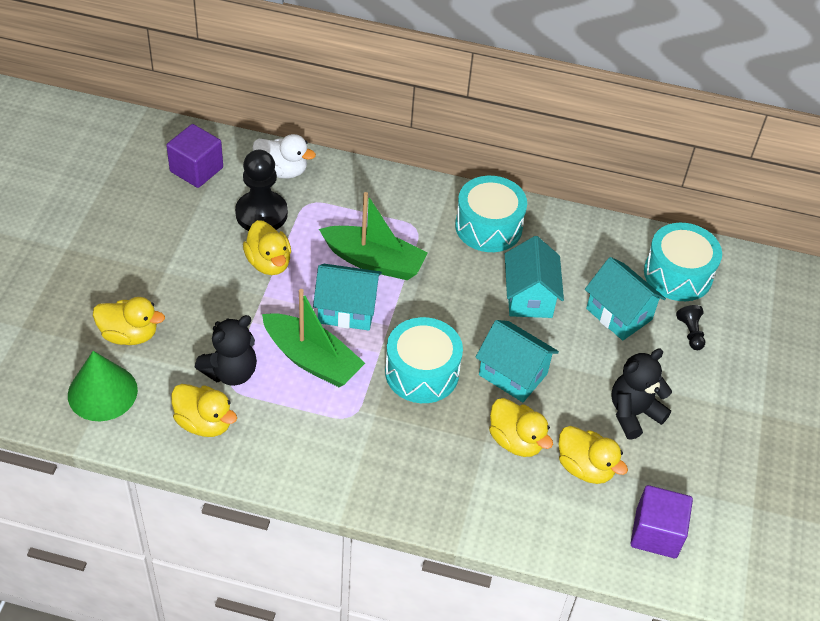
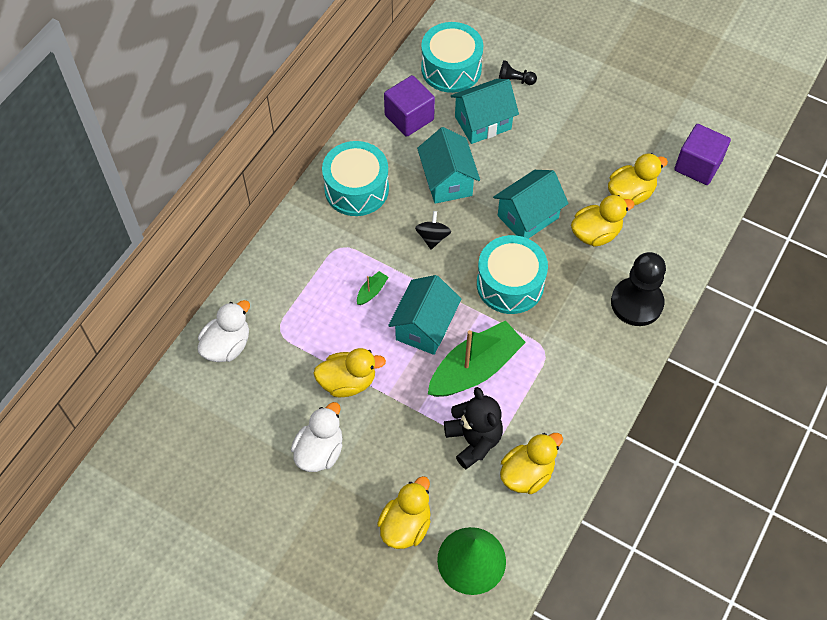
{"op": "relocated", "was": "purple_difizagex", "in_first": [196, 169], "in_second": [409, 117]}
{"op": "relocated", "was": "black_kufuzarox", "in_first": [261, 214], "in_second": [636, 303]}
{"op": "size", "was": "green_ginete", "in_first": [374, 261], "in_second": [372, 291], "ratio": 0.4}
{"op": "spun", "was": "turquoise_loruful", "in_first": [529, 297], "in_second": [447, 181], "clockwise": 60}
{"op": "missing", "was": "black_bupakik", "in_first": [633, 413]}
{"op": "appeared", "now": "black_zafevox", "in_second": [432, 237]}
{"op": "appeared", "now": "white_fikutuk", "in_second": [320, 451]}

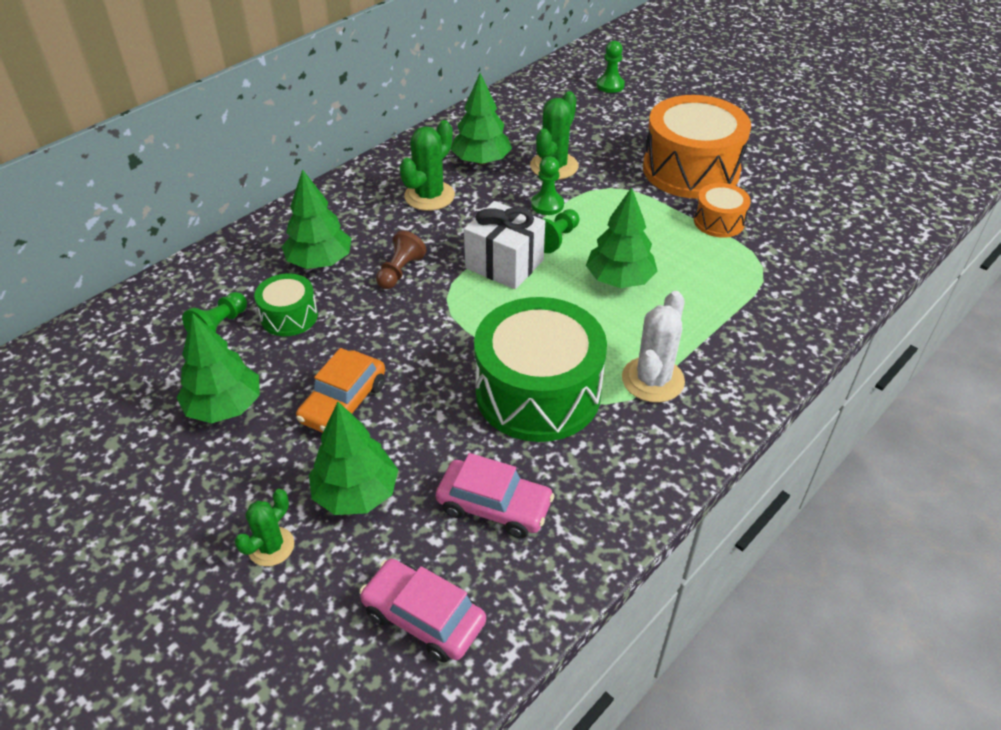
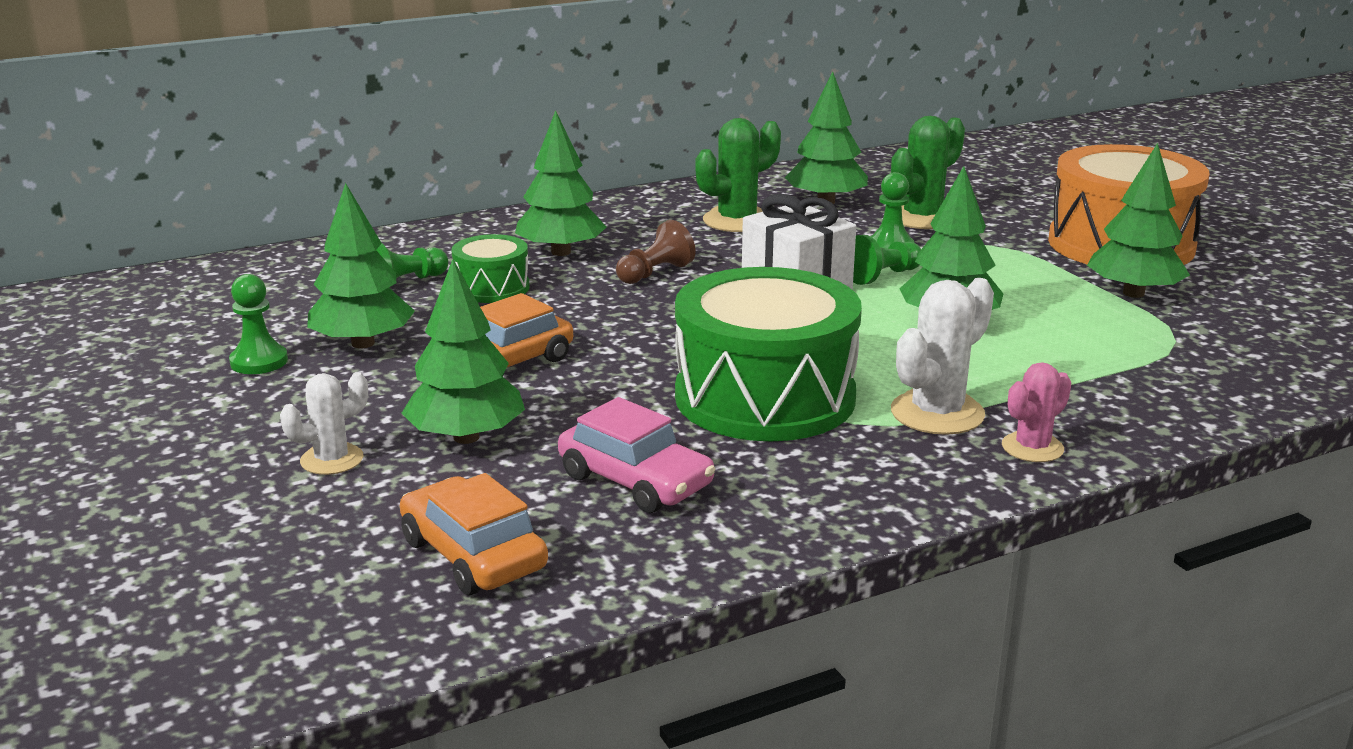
{"op": "relocated", "was": "green_kufuzarox", "in_first": [610, 85], "in_second": [259, 362]}
{"op": "exchanged", "was": "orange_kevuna", "now": "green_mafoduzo", "in_first": [719, 221], "in_second": [1133, 293]}
{"op": "colour", "was": "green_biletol", "now": "white_biletol", "in_first": [271, 546], "in_second": [332, 459]}
{"op": "colour", "was": "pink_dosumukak", "now": "orange_dosumukak", "in_first": [423, 617], "in_second": [473, 555]}
{"op": "appeared", "now": "pink_biletol", "in_second": [1032, 448]}

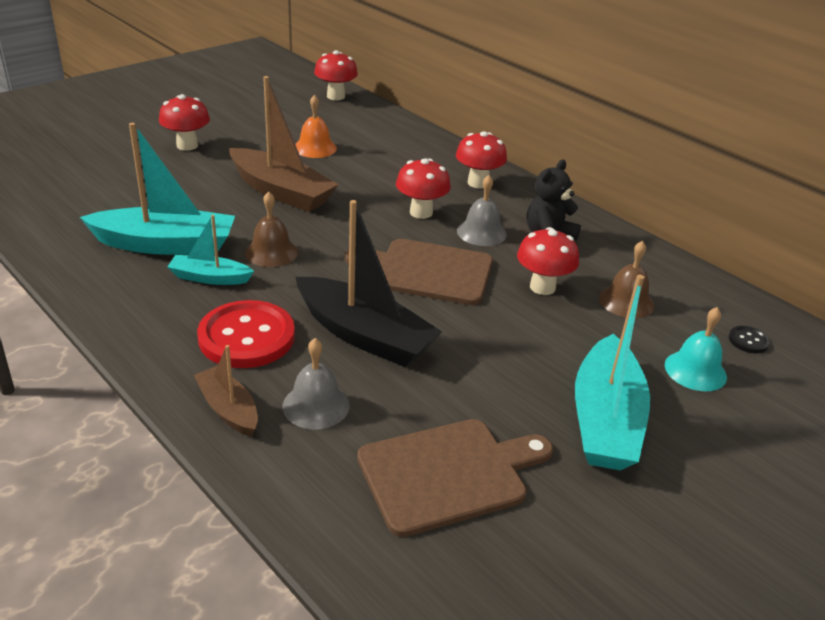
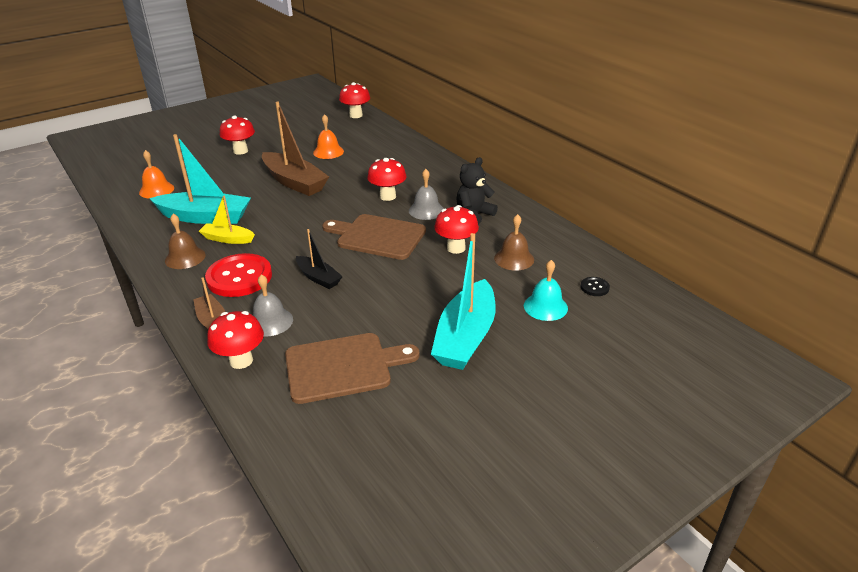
{"op": "relocated", "was": "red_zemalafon", "in_first": [478, 183], "in_second": [241, 360]}
{"op": "relocated", "was": "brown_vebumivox", "in_first": [271, 252], "in_second": [185, 257]}
{"op": "size", "was": "black_ginete", "in_first": [364, 335], "in_second": [318, 278], "ratio": 0.54}
{"op": "colour", "was": "turquoise_ginete", "now": "yellow_ginete", "in_first": [210, 278], "in_second": [227, 239]}
{"op": "appeared", "now": "orange_vebumivox", "in_second": [156, 190]}

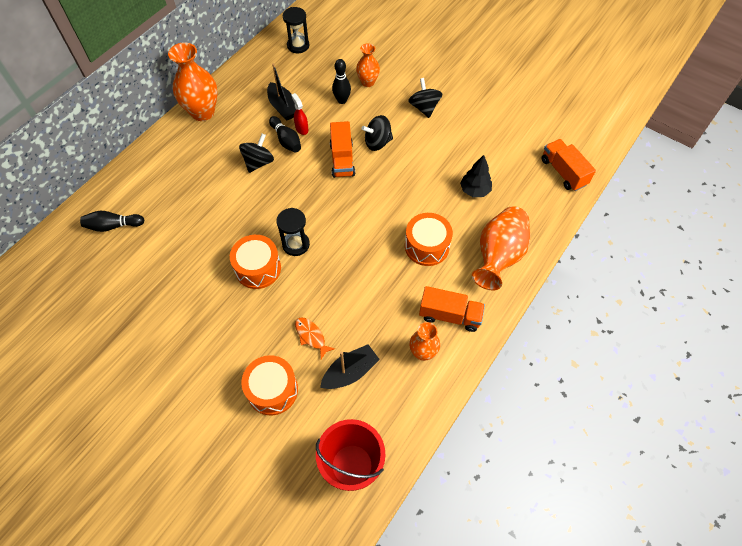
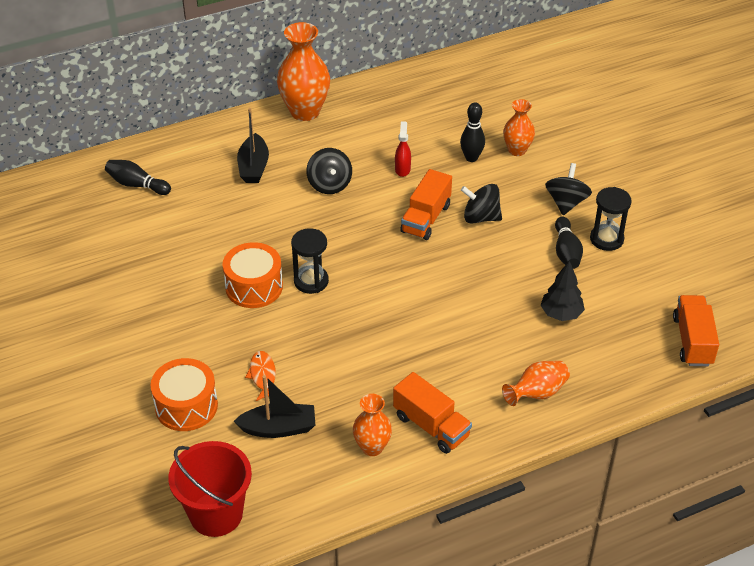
{"op": "relocated", "was": "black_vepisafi", "in_first": [298, 45], "in_second": [606, 239]}
{"op": "relocated", "was": "black_ginete", "in_first": [283, 107], "in_second": [253, 167]}
{"op": "relocated", "was": "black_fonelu", "in_first": [286, 140], "in_second": [566, 251]}
{"op": "spun", "was": "black_zafevox", "in_first": [258, 162], "in_second": [329, 184], "clockwise": 105}
{"op": "size", "was": "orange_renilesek", "in_first": [498, 256], "in_second": [537, 393], "ratio": 0.58}
{"op": "missing", "was": "orange_kevuna", "in_first": [427, 246]}

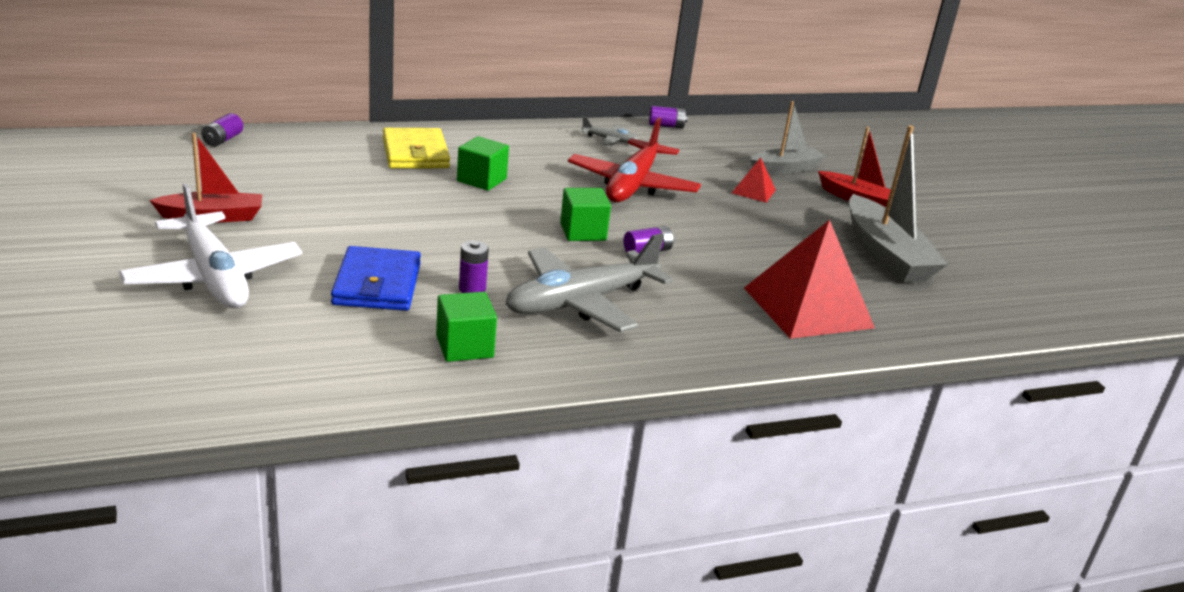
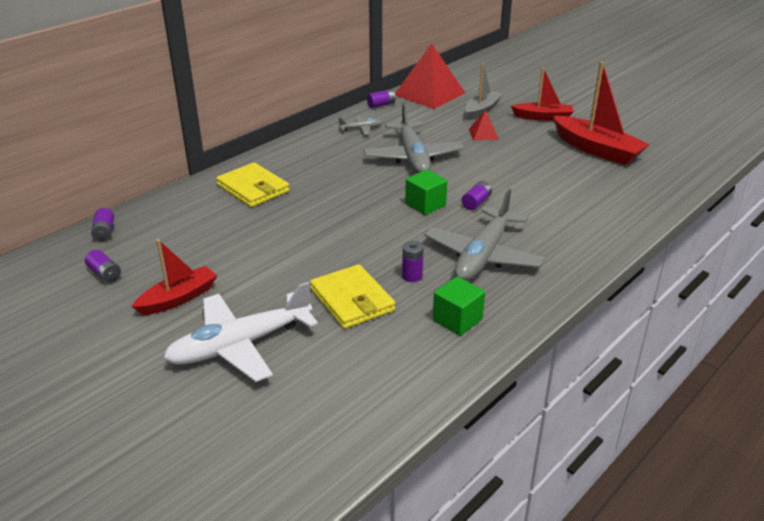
{"op": "colour", "was": "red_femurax", "now": "grey_femurax", "in_first": [632, 185], "in_second": [413, 157]}
{"op": "colour", "was": "grey_ginete", "now": "red_ginete", "in_first": [885, 255], "in_second": [596, 149]}
{"op": "missing", "was": "green_difizagex", "in_first": [481, 180]}
{"op": "spun", "was": "white_femurax", "in_first": [214, 276], "in_second": [240, 345], "clockwise": 120}
{"op": "relocated", "was": "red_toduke", "in_first": [808, 307], "in_second": [429, 94]}
{"op": "colour", "was": "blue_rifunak", "now": "yellow_rifunak", "in_first": [377, 284], "in_second": [352, 300]}
{"op": "appeared", "now": "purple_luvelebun", "in_second": [105, 274]}

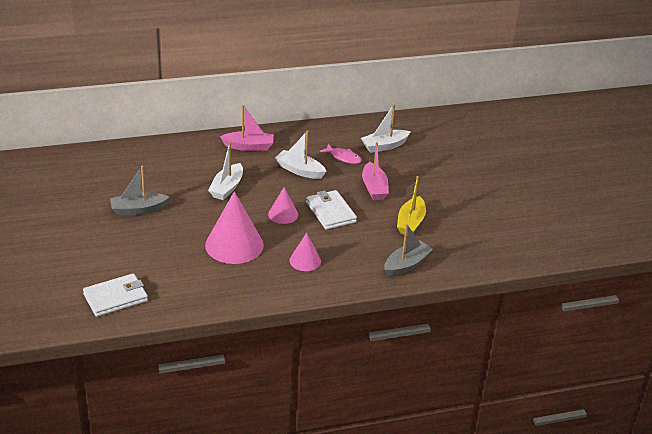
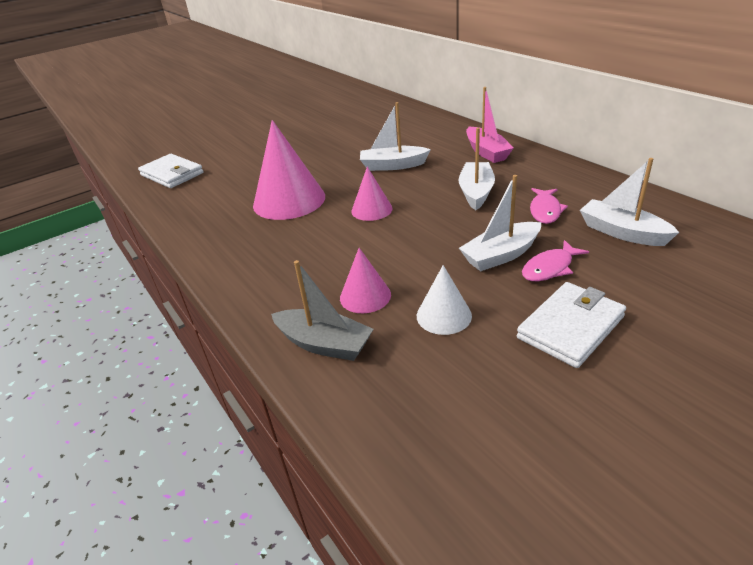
{"op": "colour", "was": "pink_ginete", "now": "white_ginete", "in_first": [374, 188], "in_second": [501, 255]}
{"op": "missing", "was": "grey_ginete", "in_first": [138, 210]}
{"op": "exchanged", "was": "yellow_ginete", "now": "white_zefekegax", "in_first": [410, 222], "in_second": [444, 315]}
{"op": "relocated", "was": "white_rifunak", "in_first": [330, 212], "in_second": [570, 327]}
{"op": "relocated", "was": "pink_zefekegax", "in_first": [305, 260], "in_second": [365, 296]}
{"op": "appeared", "now": "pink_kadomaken", "in_second": [550, 268]}

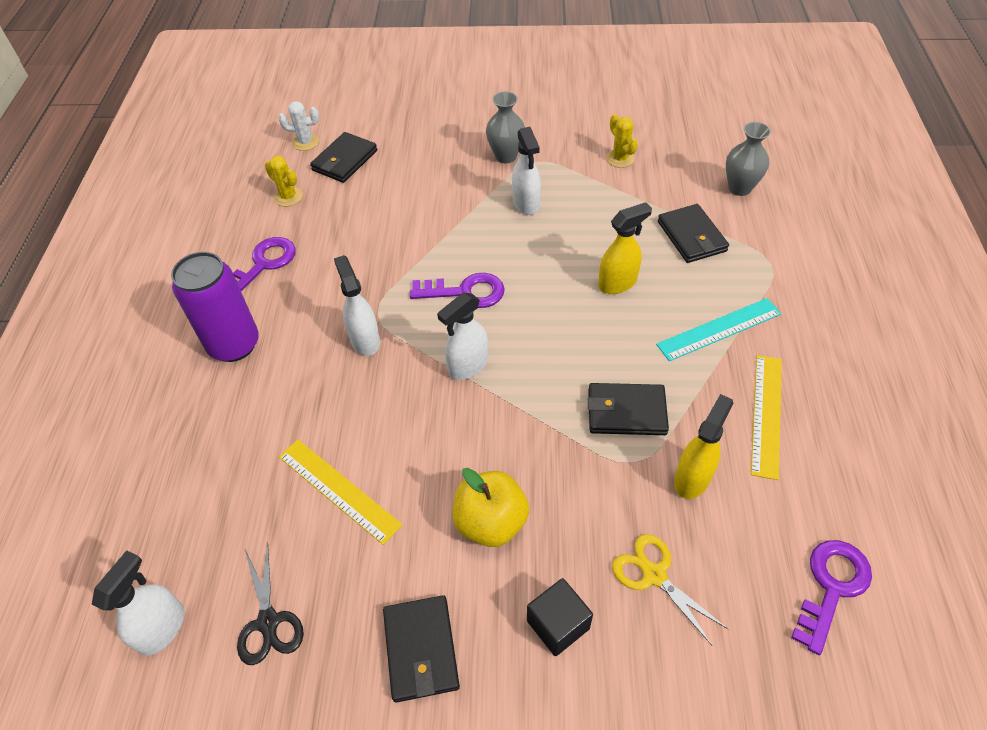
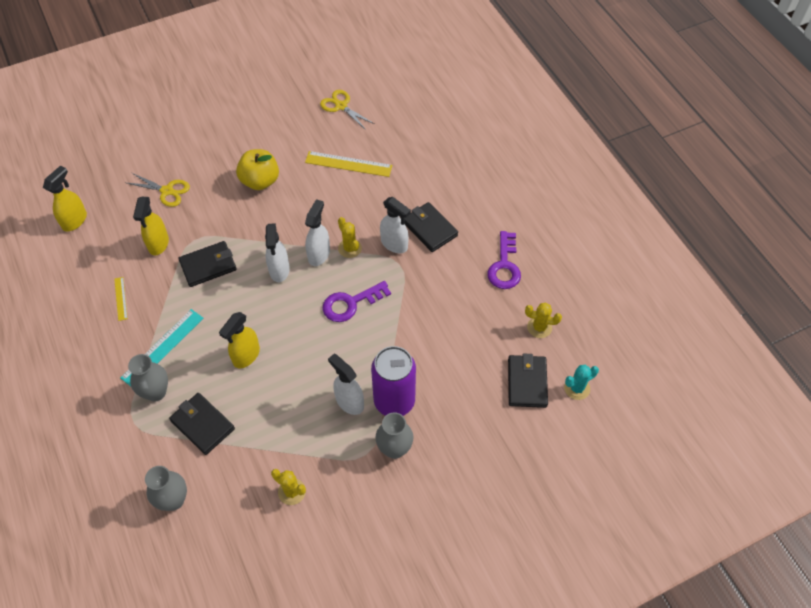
{"op": "colour", "was": "white_biletol", "now": "turquoise_biletol", "in_first": [305, 142], "in_second": [577, 388]}
{"op": "relocated", "was": "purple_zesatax", "in_first": [234, 345], "in_second": [394, 401]}
{"op": "size", "was": "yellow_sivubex", "in_first": [766, 414], "in_second": [121, 298], "ratio": 0.53}
{"op": "exchanged", "was": "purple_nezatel", "now": "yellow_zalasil", "in_first": [831, 586], "in_second": [75, 220]}
{"op": "colour", "was": "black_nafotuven", "now": "yellow_nafotuven", "in_first": [268, 622], "in_second": [341, 106]}
{"op": "relocated", "was": "white_zalasil", "in_first": [163, 628], "in_second": [279, 270]}
{"op": "missing", "was": "black_difizagex", "in_first": [558, 624]}
{"op": "relocated", "was": "black_rifunak", "in_first": [421, 649], "in_second": [429, 229]}
{"op": "appeared", "now": "yellow_biletol", "in_second": [350, 248]}
{"op": "appeared", "now": "grey_renilesek", "in_second": [156, 392]}

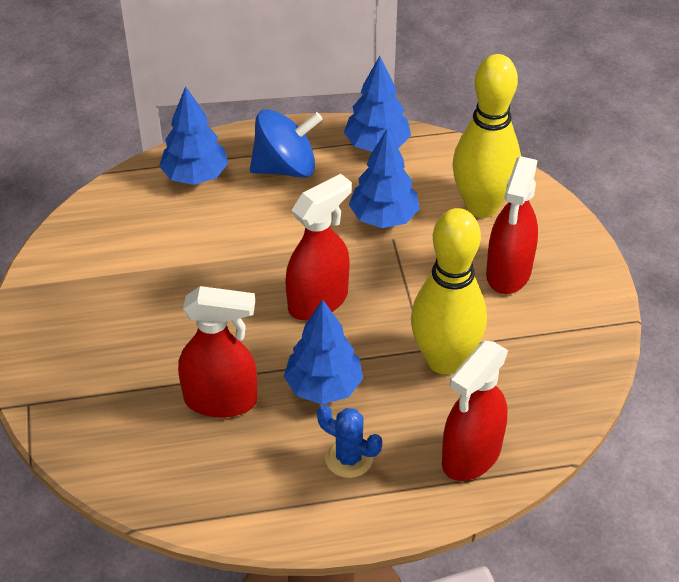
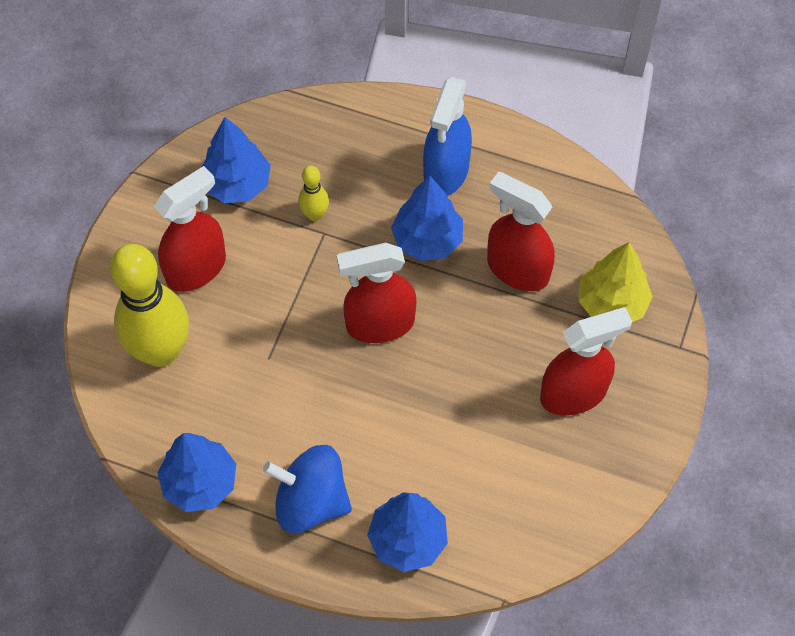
{"op": "relocated", "was": "blue_mafoduzo", "in_first": [384, 218], "in_second": [237, 184]}
{"op": "size", "was": "yellow_fonelu", "in_first": [444, 360], "in_second": [314, 214], "ratio": 0.44}
{"op": "relocated", "was": "red_zalasil", "in_first": [471, 456], "in_second": [574, 394]}
{"op": "exchanged", "was": "blue_biletol", "now": "blue_zalasil", "in_first": [349, 458], "in_second": [446, 172]}
{"op": "appeared", "now": "yellow_mafoduzo", "in_second": [611, 303]}

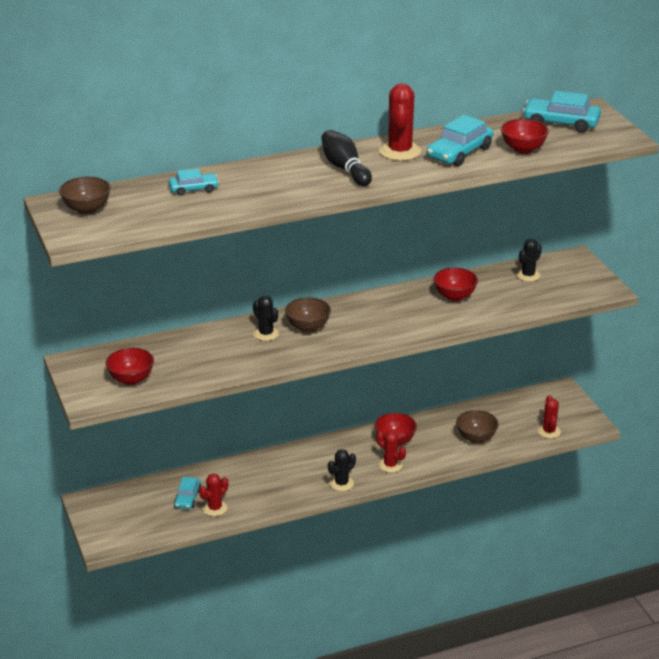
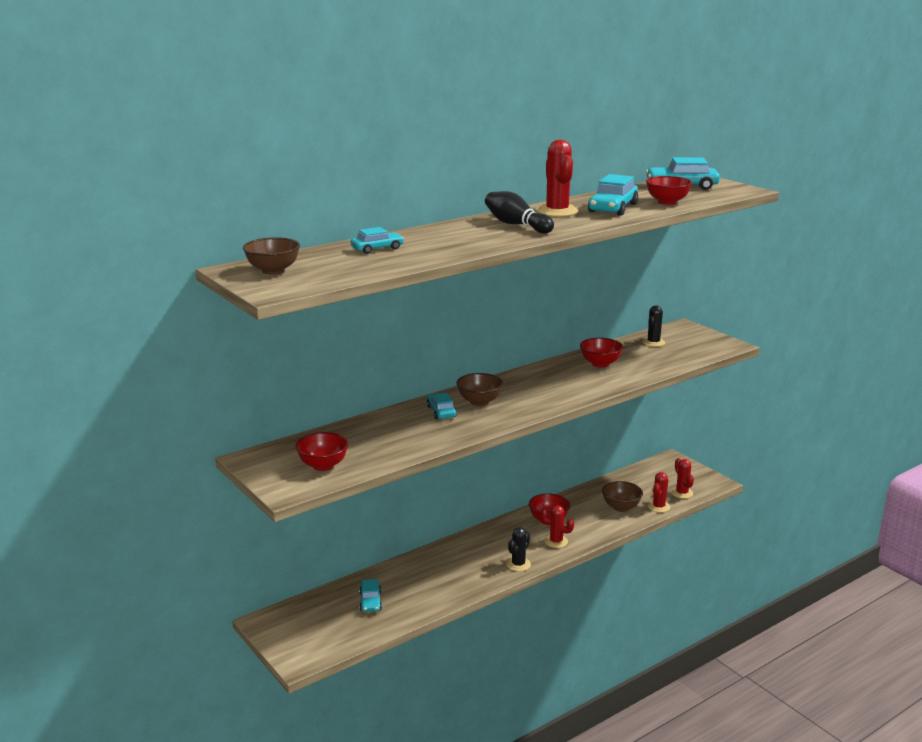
{"op": "exchanged", "was": "black_biletol", "now": "turquoise_dosumukak", "in_first": [266, 334], "in_second": [441, 412]}
{"op": "relocated", "was": "red_biletol", "in_first": [215, 508], "in_second": [658, 507]}

